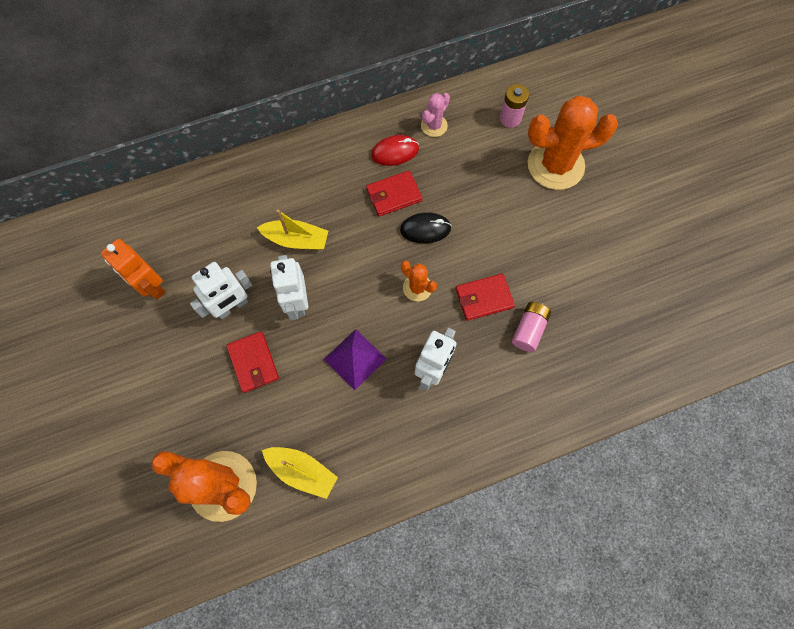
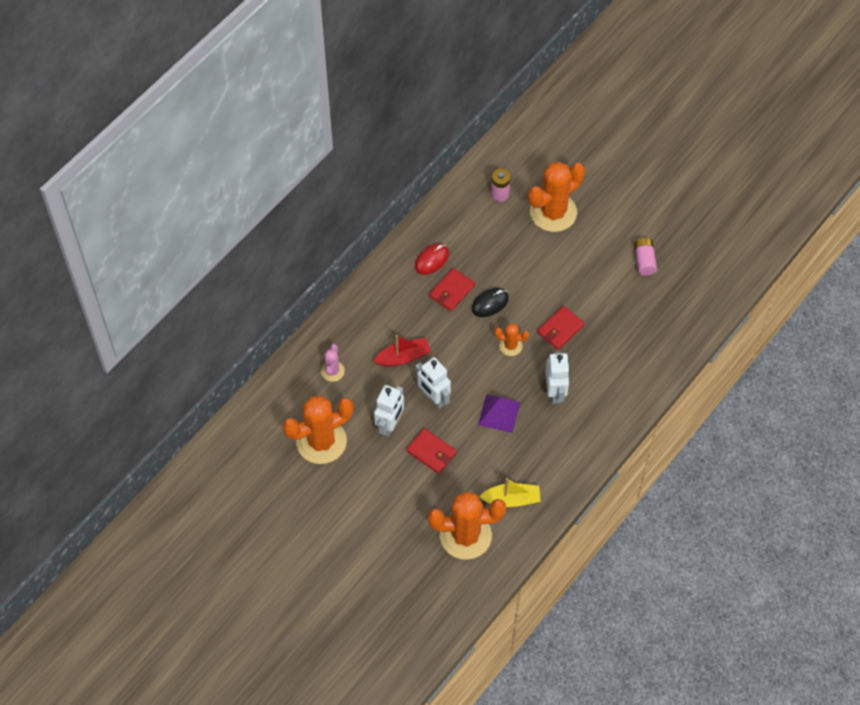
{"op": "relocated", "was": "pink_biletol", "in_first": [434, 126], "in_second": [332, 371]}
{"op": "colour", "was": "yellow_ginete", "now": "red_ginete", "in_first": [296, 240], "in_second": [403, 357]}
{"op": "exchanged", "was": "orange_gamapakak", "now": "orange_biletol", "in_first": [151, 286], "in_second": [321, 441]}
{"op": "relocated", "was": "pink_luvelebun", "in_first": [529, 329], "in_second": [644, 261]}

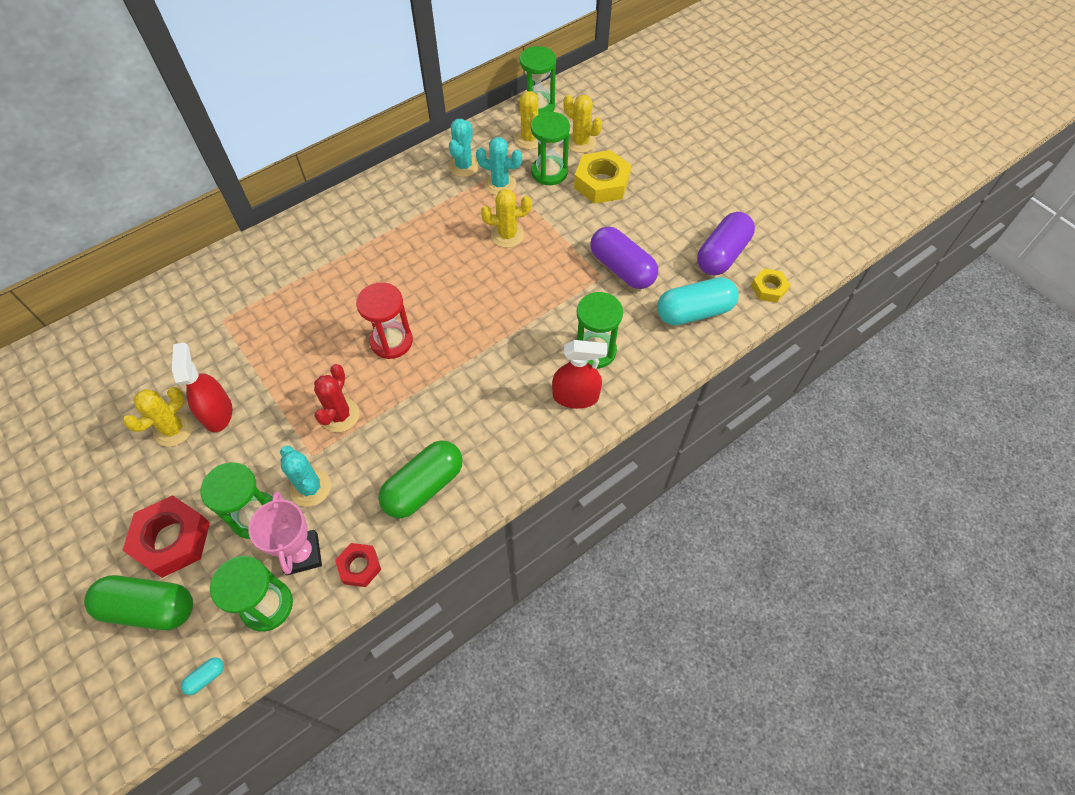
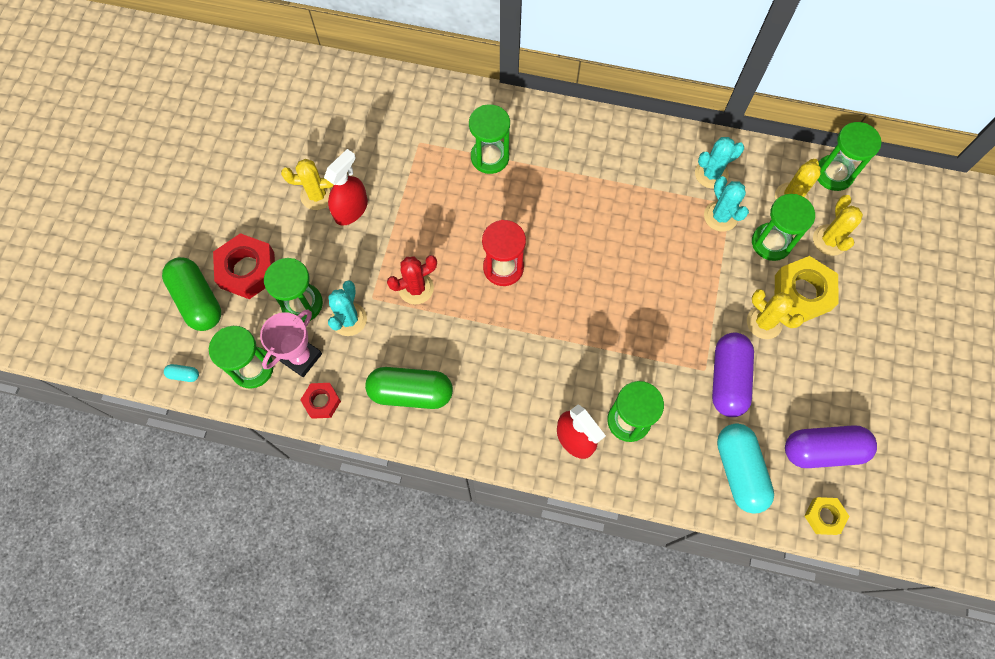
{"op": "relocated", "was": "yellow_biletol", "in_first": [507, 235], "in_second": [764, 322]}
{"op": "spun", "was": "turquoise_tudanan", "in_first": [694, 312], "in_second": [739, 471], "clockwise": 45}
{"op": "appeared", "now": "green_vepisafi", "in_second": [490, 157]}

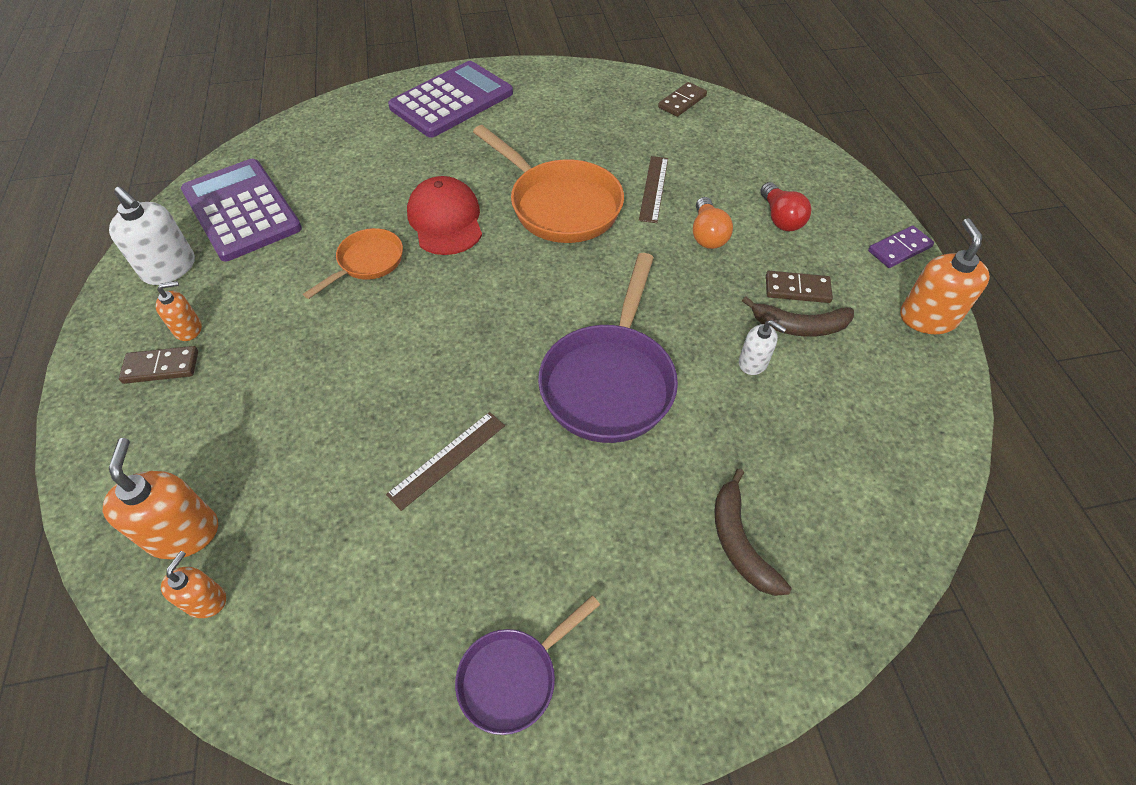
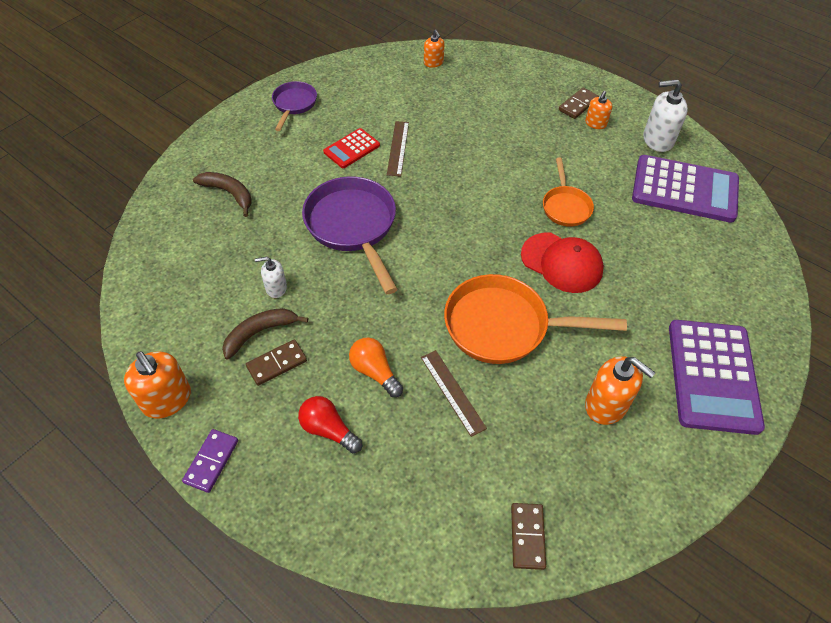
{"op": "relocated", "was": "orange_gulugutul", "in_first": [183, 533], "in_second": [606, 405]}
{"op": "appeared", "now": "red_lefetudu", "in_second": [352, 149]}

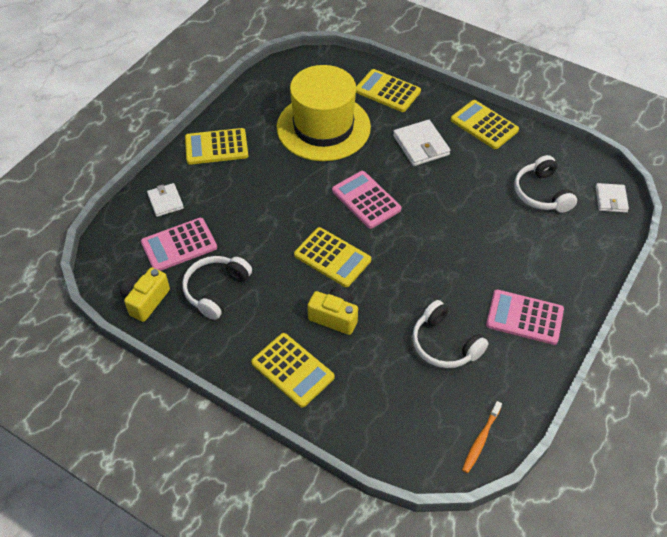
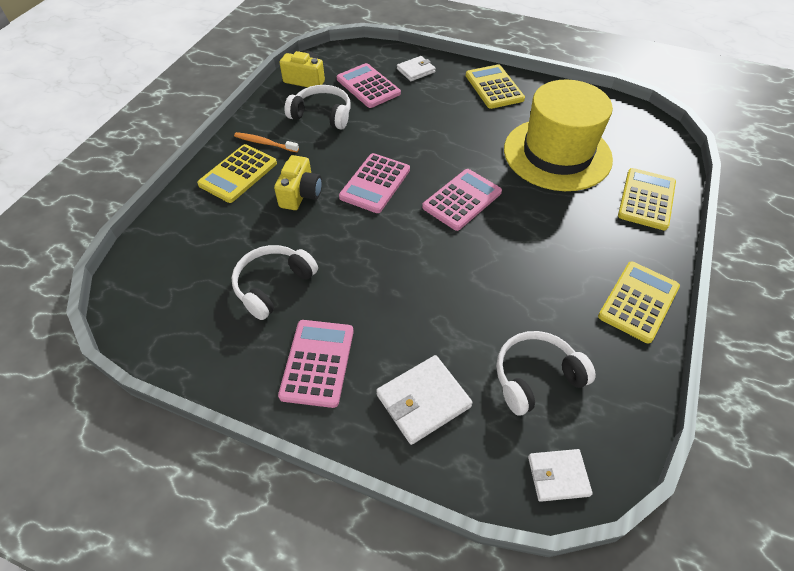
{"op": "relocated", "was": "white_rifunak", "in_first": [421, 145], "in_second": [423, 401]}
{"op": "colour", "was": "yellow_lefetudu", "now": "pink_lefetudu", "in_first": [332, 257], "in_second": [375, 183]}
{"op": "relocated", "was": "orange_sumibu", "in_first": [480, 440], "in_second": [265, 143]}

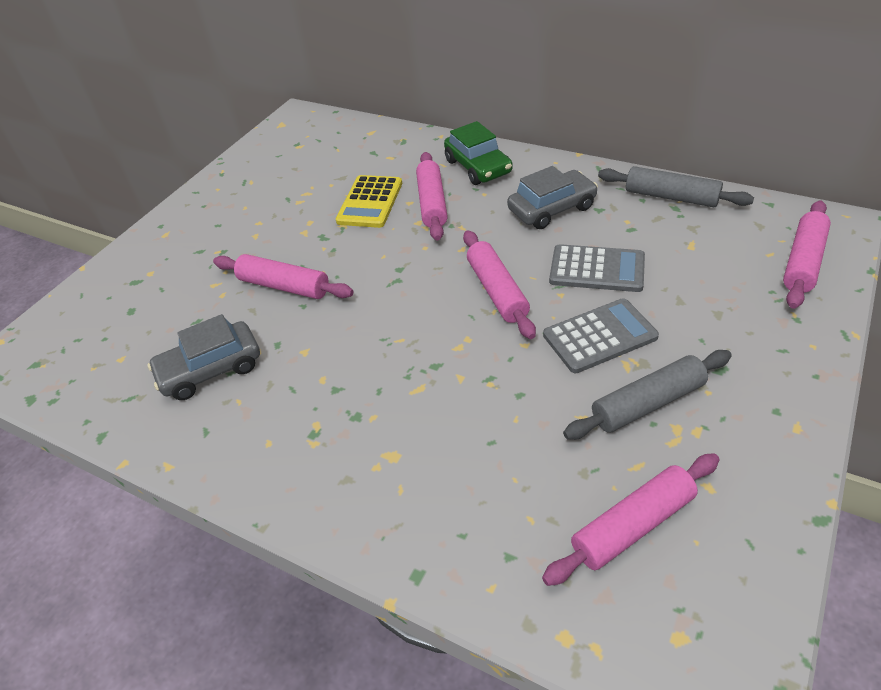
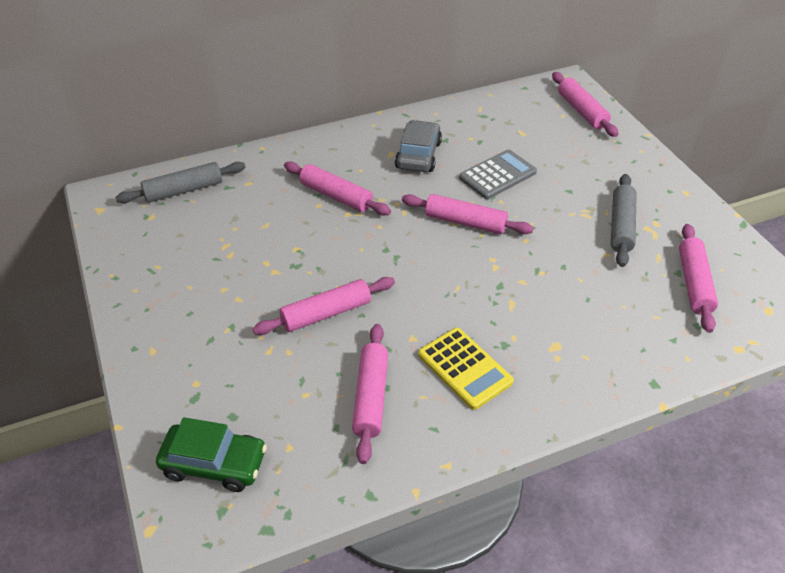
{"op": "relocated", "was": "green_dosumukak", "in_first": [478, 167], "in_second": [214, 464]}
{"op": "relocated", "was": "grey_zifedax", "in_first": [671, 197], "in_second": [184, 190]}
{"op": "relocated", "was": "yellow_lefetudu", "in_first": [370, 202], "in_second": [464, 368]}
{"op": "missing", "was": "grey_lefetudu", "in_first": [600, 336]}
{"op": "exchanged", "was": "grey_dosumukak", "now": "pink_zifedax", "in_first": [210, 369], "in_second": [371, 397]}

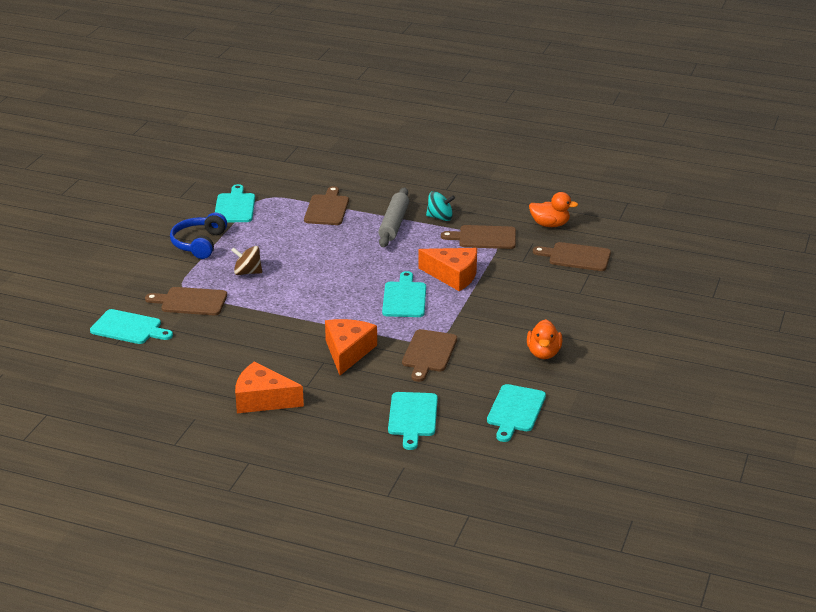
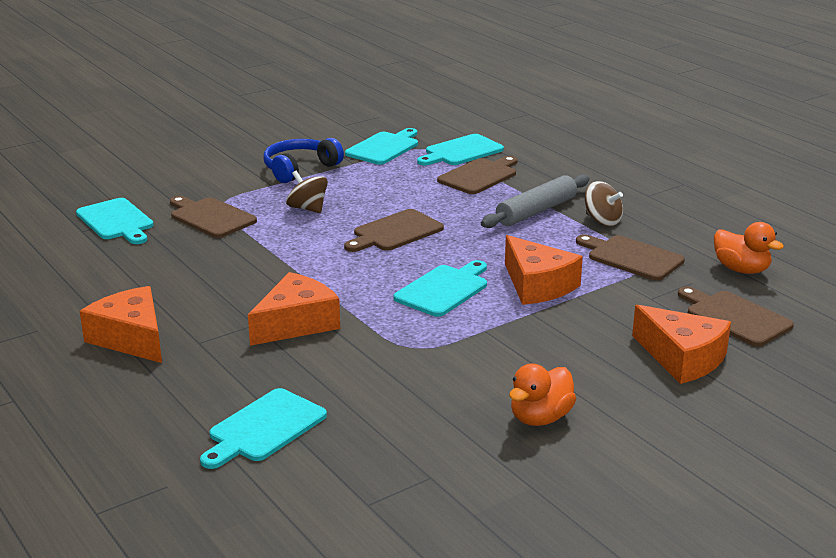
{"op": "colour", "was": "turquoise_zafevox", "now": "brown_zafevox", "in_first": [440, 217], "in_second": [602, 221]}
{"op": "relocated", "was": "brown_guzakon", "in_first": [428, 353], "in_second": [395, 232]}
{"op": "relocated", "was": "turquoise_guzakon", "in_first": [515, 411], "in_second": [461, 151]}
{"op": "appeared", "now": "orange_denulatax", "in_second": [682, 358]}

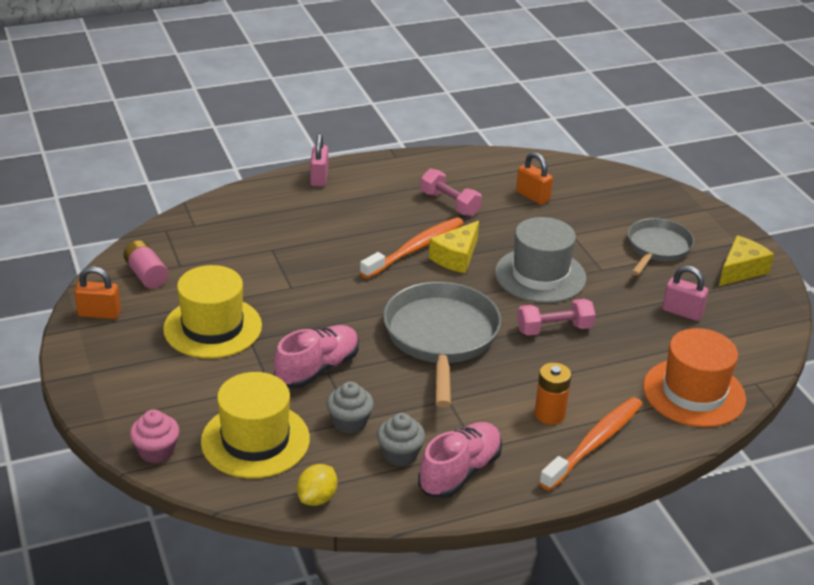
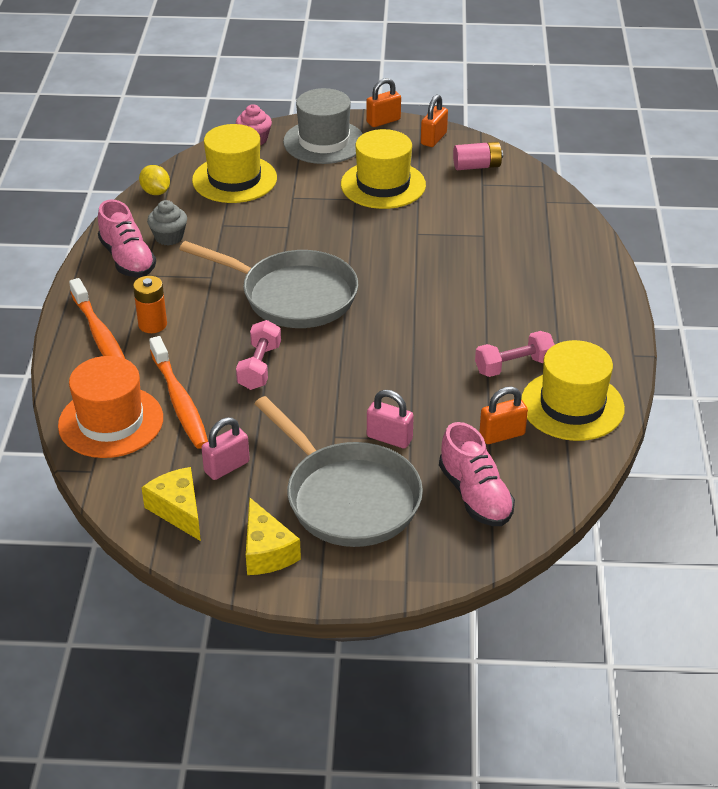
{"op": "relocated", "was": "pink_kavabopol", "in_first": [319, 178], "in_second": [389, 438]}
{"op": "relocated", "was": "orange_sumibu", "in_first": [415, 249], "in_second": [179, 401]}
{"op": "relocated", "was": "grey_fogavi", "in_first": [540, 275], "in_second": [324, 142]}
{"op": "size", "was": "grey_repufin", "in_first": [657, 248], "in_second": [348, 497], "ratio": 1.61}
{"op": "relocated", "was": "yellow_denulatax", "in_first": [456, 257], "in_second": [178, 510]}
{"op": "relocated", "was": "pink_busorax", "in_first": [317, 369], "in_second": [475, 495]}
{"op": "missing", "was": "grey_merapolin", "in_first": [349, 422]}
{"op": "appeared", "now": "orange_kavabopol", "in_second": [383, 121]}
{"op": "appeared", "now": "yellow_fogavi", "in_second": [572, 405]}

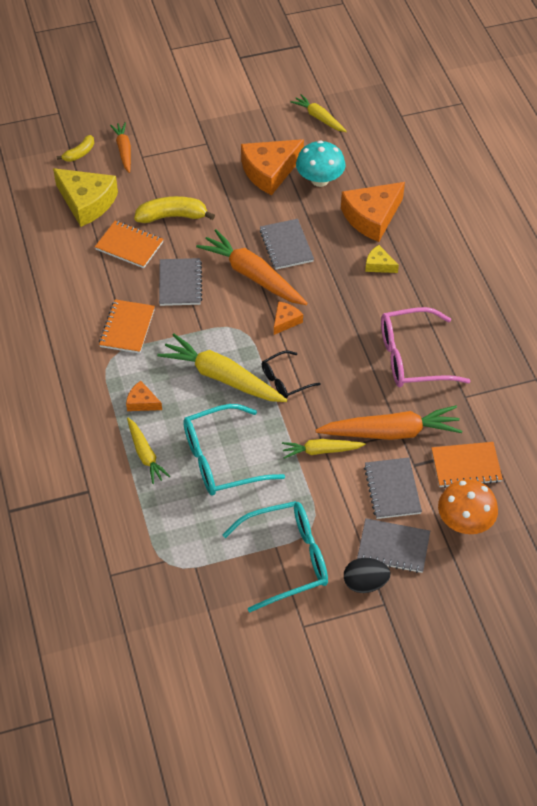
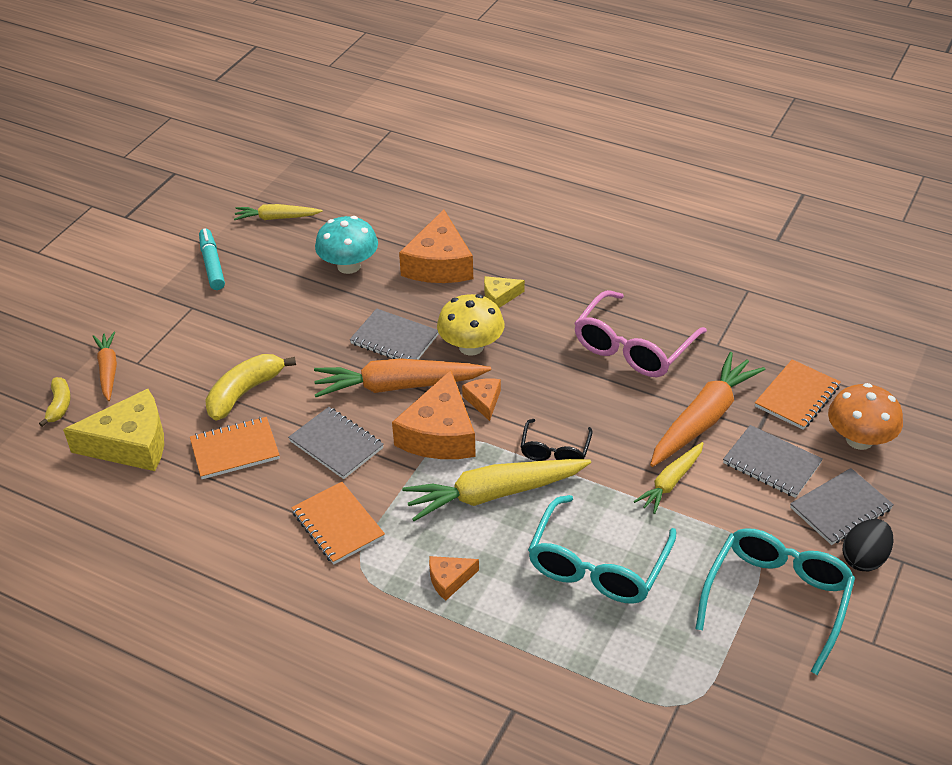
{"op": "spun", "was": "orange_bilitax", "in_first": [124, 150], "in_second": [108, 370], "clockwise": 45}
{"op": "relocated", "was": "orange_denulatax", "in_first": [269, 171], "in_second": [439, 434]}
{"op": "missing", "was": "yellow_bilitax", "in_first": [145, 455]}
{"op": "appeared", "now": "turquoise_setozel", "in_second": [212, 264]}
{"op": "appeared", "now": "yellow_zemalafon", "in_second": [471, 346]}

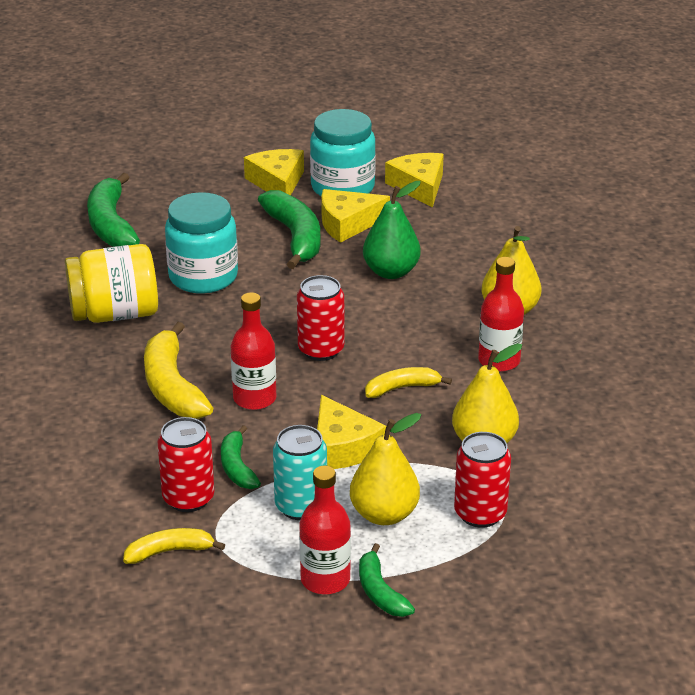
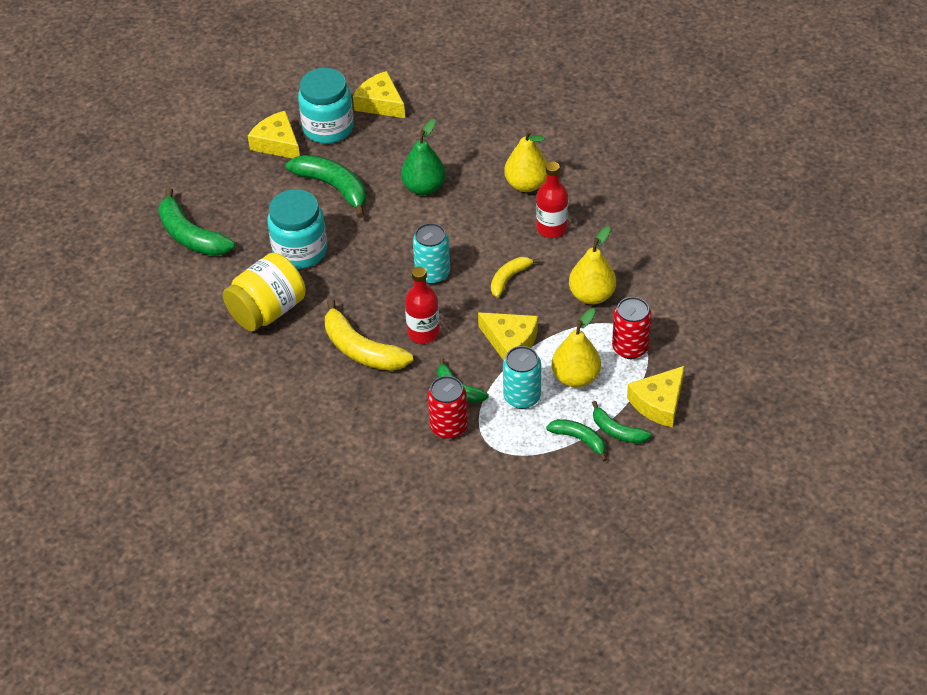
{"op": "relocated", "was": "yellow_denulatax", "in_first": [347, 224], "in_second": [659, 403]}
{"op": "colour", "was": "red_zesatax", "now": "turquoise_zesatax", "in_first": [321, 350], "in_second": [432, 273]}
{"op": "exchanged", "was": "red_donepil", "now": "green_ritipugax", "in_first": [325, 579], "in_second": [579, 439]}
{"op": "missing", "was": "yellow_ritipugax", "in_first": [169, 551]}

